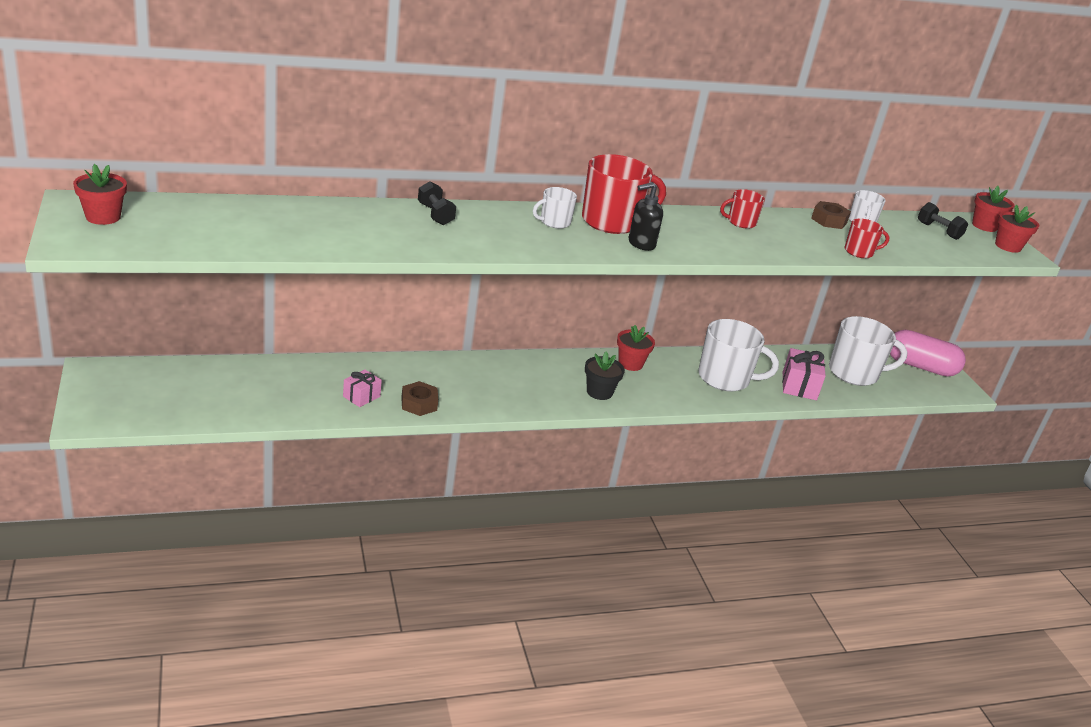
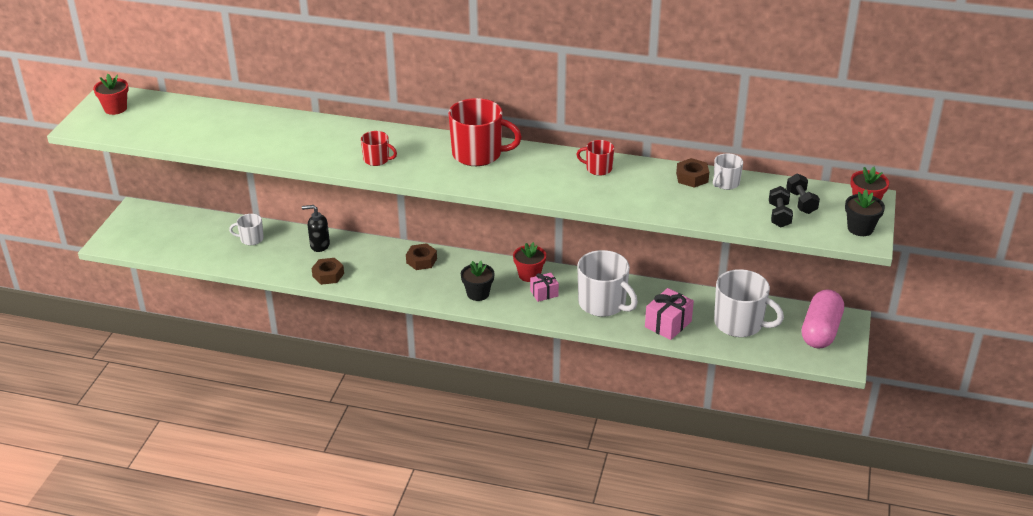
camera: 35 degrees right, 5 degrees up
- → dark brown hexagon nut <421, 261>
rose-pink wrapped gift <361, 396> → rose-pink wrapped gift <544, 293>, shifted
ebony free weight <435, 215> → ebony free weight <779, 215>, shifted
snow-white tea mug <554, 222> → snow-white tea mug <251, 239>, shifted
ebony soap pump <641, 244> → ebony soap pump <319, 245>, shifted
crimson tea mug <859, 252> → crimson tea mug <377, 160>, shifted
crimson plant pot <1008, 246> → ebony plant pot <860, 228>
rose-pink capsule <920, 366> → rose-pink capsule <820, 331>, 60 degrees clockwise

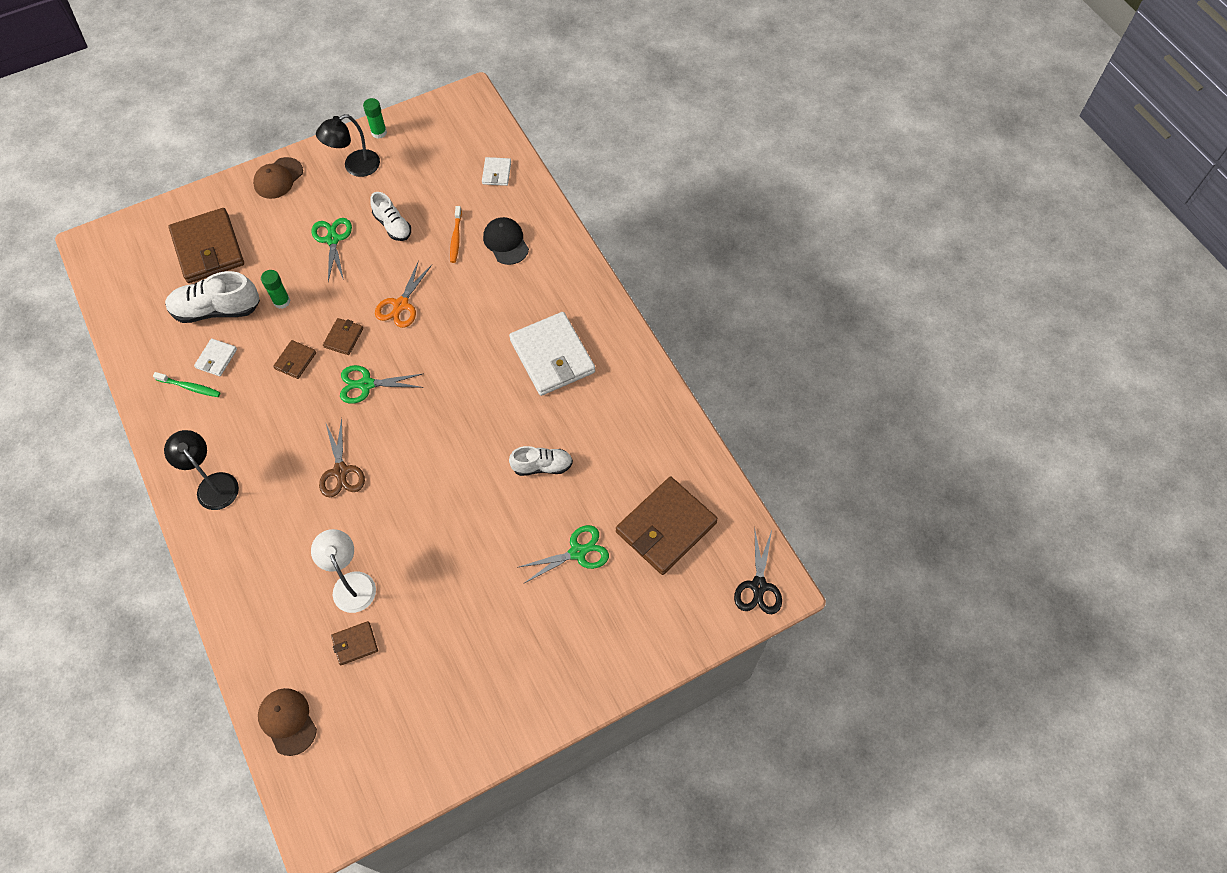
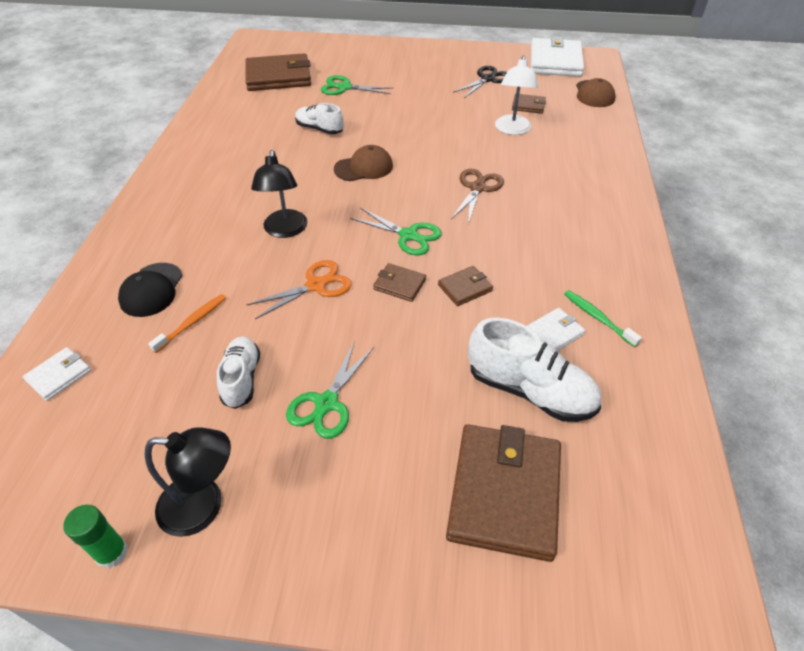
camera: 145 degrees left, 15 degrees down
green glue stick <281, 301> → -
ebony desk lamp <213, 484> → ebony desk lamp <285, 230>, shifted
dark brown peaked cap <278, 178> → dark brown peaked cap <364, 167>, shifted
snow-white wallet <552, 356> → snow-white wallet <555, 61>, shifted
ebony scissors <758, 586> → ebony scissors <488, 79>, shifted
dark brown wallet <343, 338> → dark brown wallet <399, 284>, 60 degrees clockwise

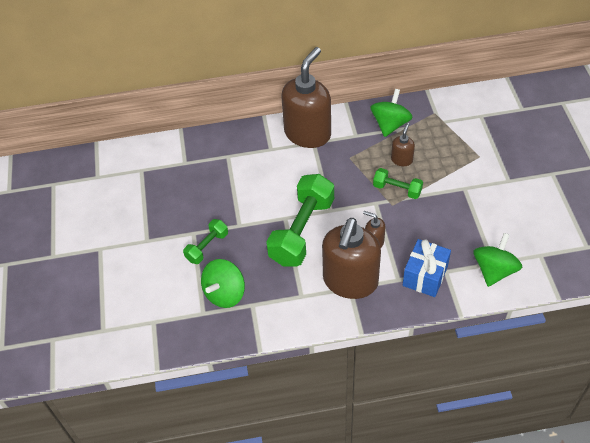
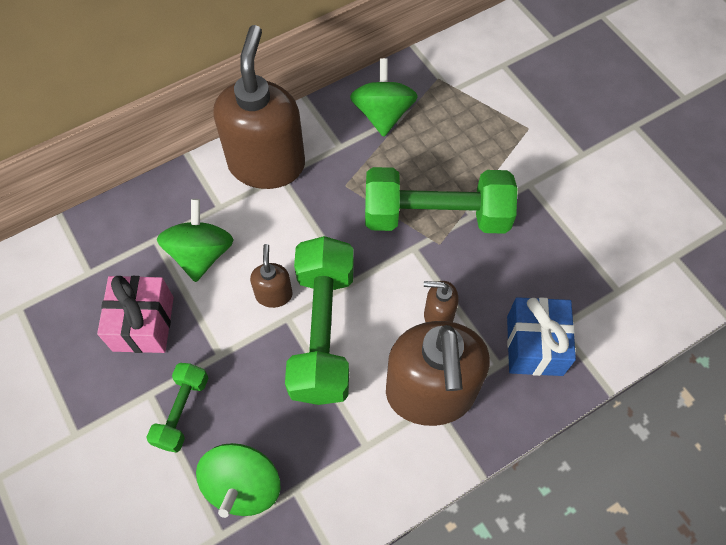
camera: 25 degrees left, 10 degrees up
- → rose-pink wrapped gift <143, 324>
dark brown soap pump <401, 160> → dark brown soap pump <274, 294>, shifted
green toy top <494, 270> → green toy top <201, 254>, shifted
green free weight <397, 189> → green free weight <436, 216>, x1.95

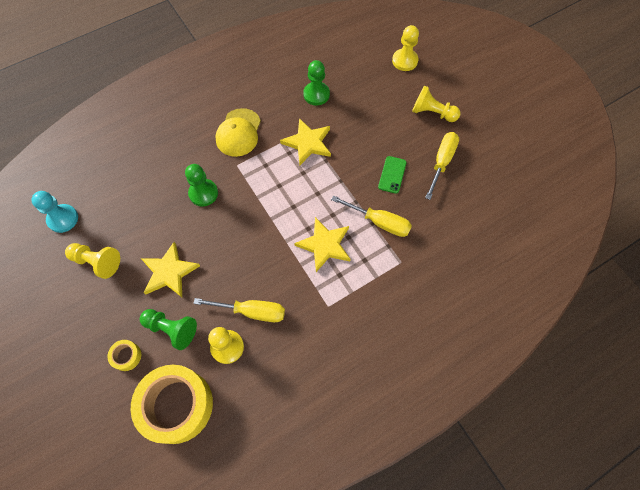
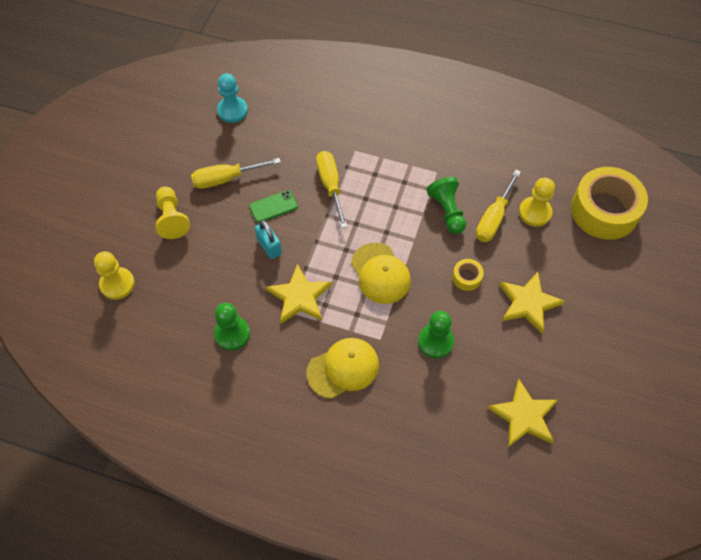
camera: 130 degrees left, 5 degrees down
yellow chess pawn <97, 262> → -
- → turquoise small lock <269, 247>
- → yellow peaked cap <380, 273>
turquoise chess pawn <63, 219> → turquoise chess pawn <232, 111>, shifted
yellow roll of tape <126, 356> → yellow roll of tape <467, 277>, shifted
green chess pawn <171, 329> → green chess pawn <447, 211>, shifted
yellow star shape <324, 245> → yellow star shape <524, 416>, shifted
yellow screwdriver <251, 311> → yellow screwdriver <494, 218>, 120 degrees counterclockwise

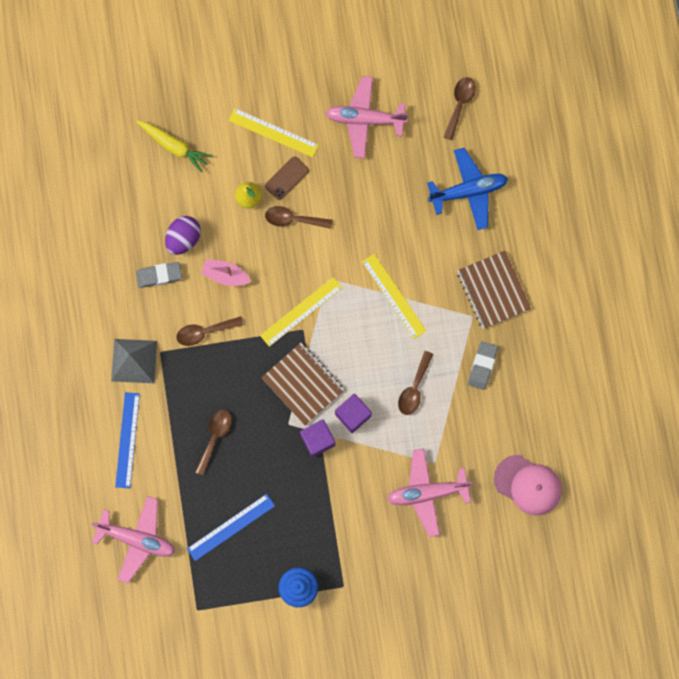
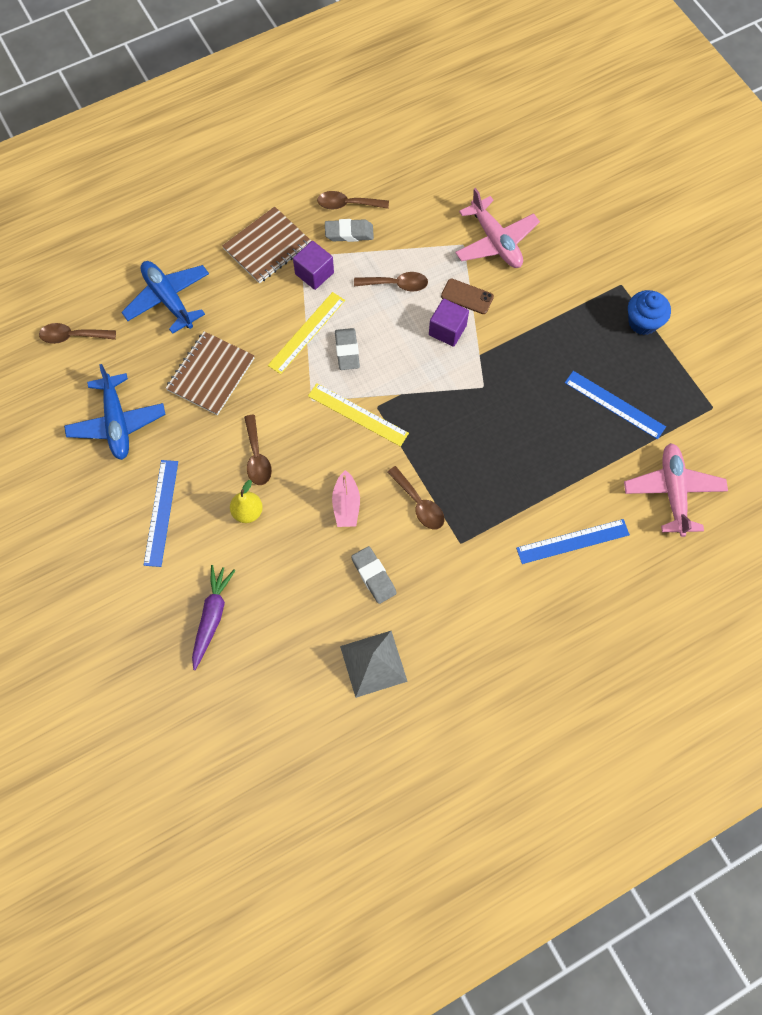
camera: 110 degrees left, 10 degrees down
violet toy egg <183, 239> → -
rose-pink peaked cap <528, 485> → -
- → gray pencil eraser <347, 351>
gray pyramid shape <134, 360> → gray pyramid shape <373, 663>, shifted
dark brown spoon <215, 437> → dark brown spoon <347, 204>, shifted
dark brown notebook <303, 384> → dark brown notebook <211, 374>, shifted
dark brown smartphone <287, 178> → dark brown smartphone <467, 296>, shifted
violet cube <317, 440> → violet cube <314, 273>, shifted
yellow carrot <174, 146> → violet carrot <212, 616>
yellow measuring stick <273, 132> → cobalt measuring stick <161, 512>
rose-pink plane <365, 119> → cobalt plane <117, 423>

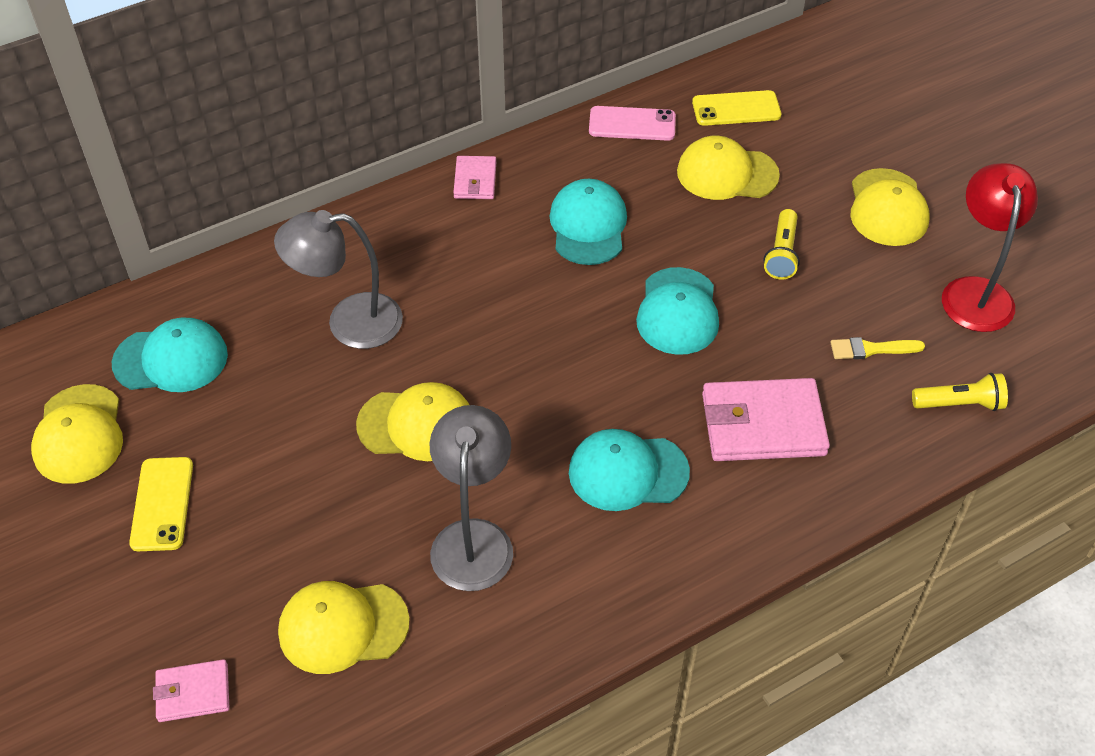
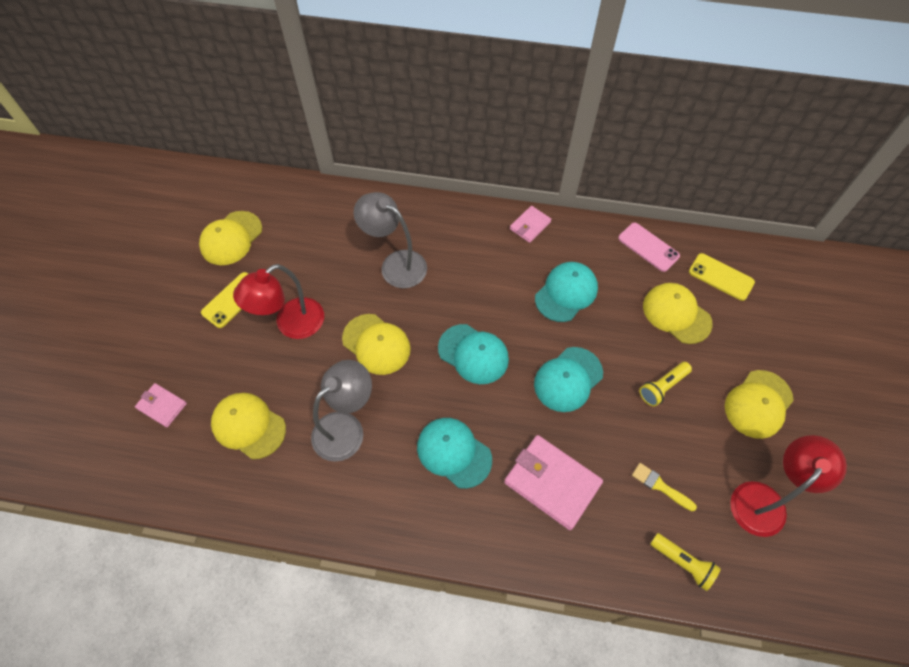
camera: 40 degrees right, 10 degrees up
- → crimson desk lamp <291, 325>
turquoise peaked cap <171, 359> → turquoise peaked cap <473, 354>, shifted

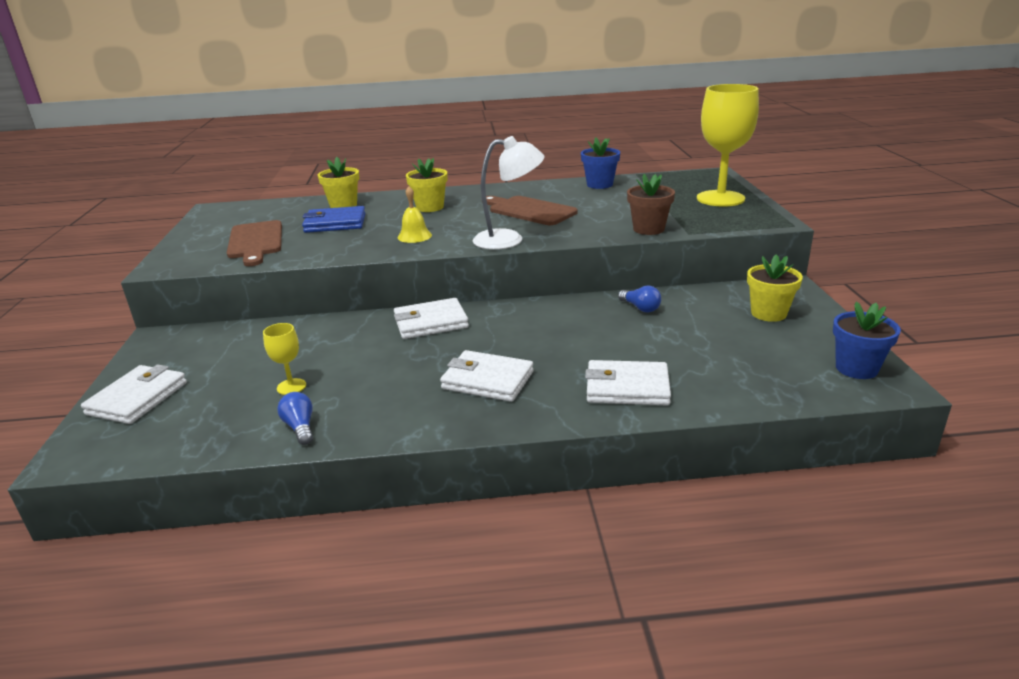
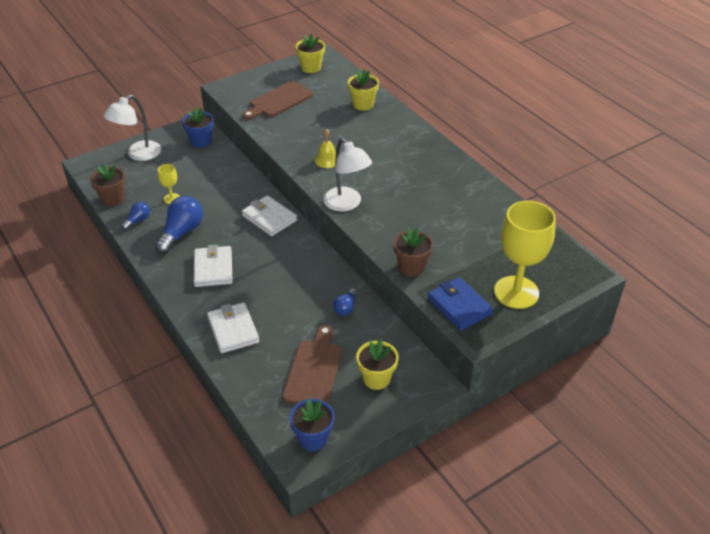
camera: 60 degrees right, 15 degrees up
- → dark brown plant pot <113, 199>
- → cobalt light bulb <181, 233>
cobalt wallet <335, 223> → cobalt wallet <459, 306>, shifted
yellow plant pot <430, 207> → yellow plant pot <311, 68>, shifted
dark brown bread board <529, 210> → dark brown bread board <314, 370>, shifted
cobalt plant pot <599, 185> → cobalt plant pot <201, 141>, shifted
snow-white wallet <137, 398> → snow-white desk lamp <138, 154>

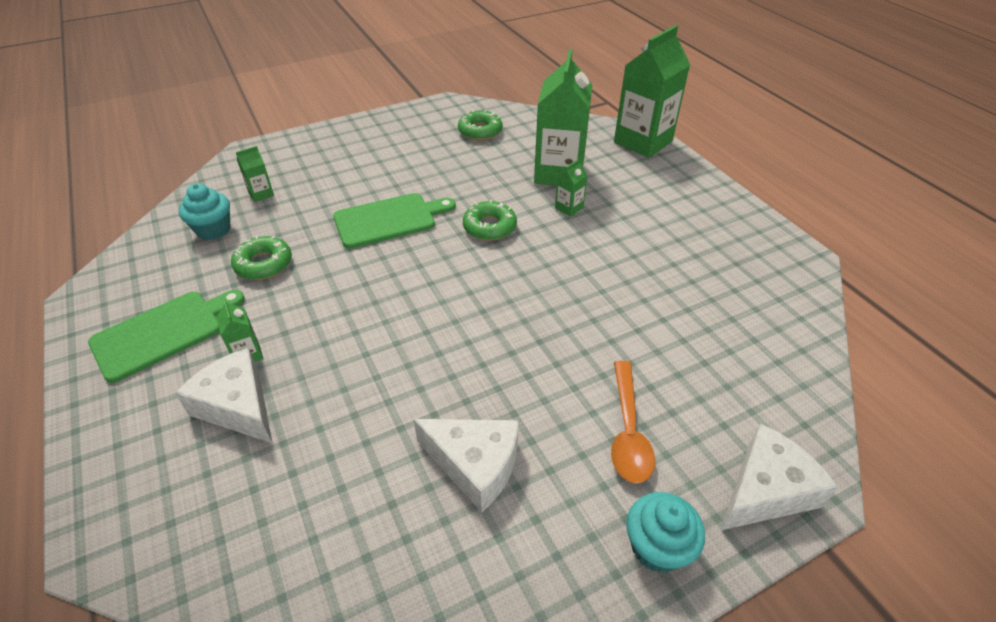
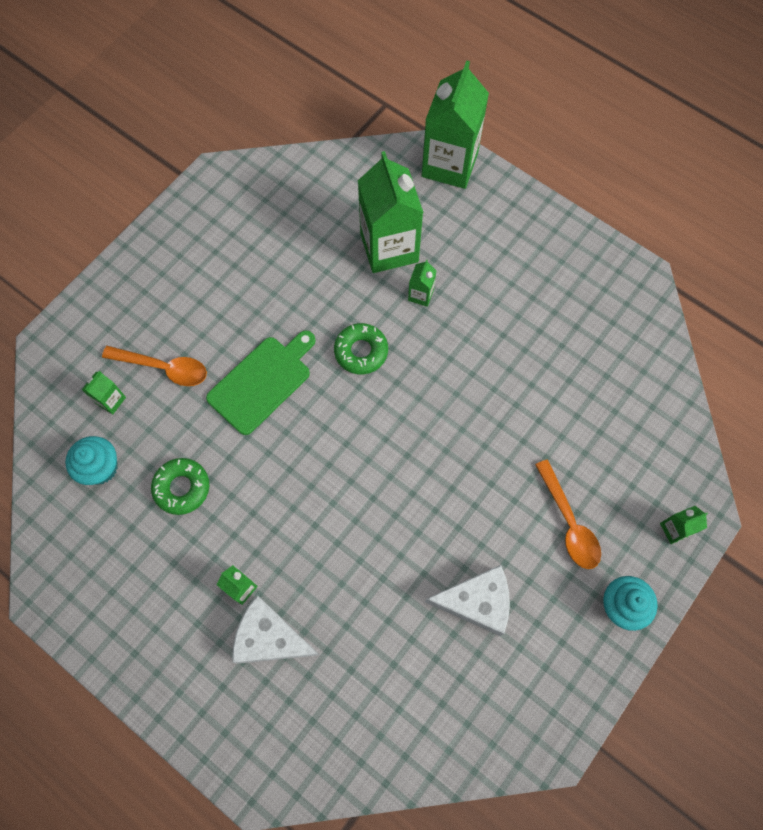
camera: 25 degrees left, 25 degrees up
green bread board <163, 333> → -
green doughnut <480, 131> → -
- → orange spoon <163, 368>
snow-white piece of cheese <765, 490> → green juice carton <675, 529>

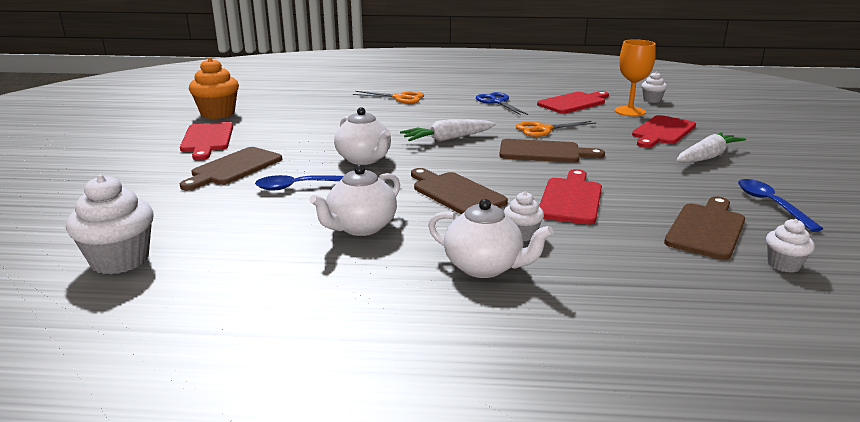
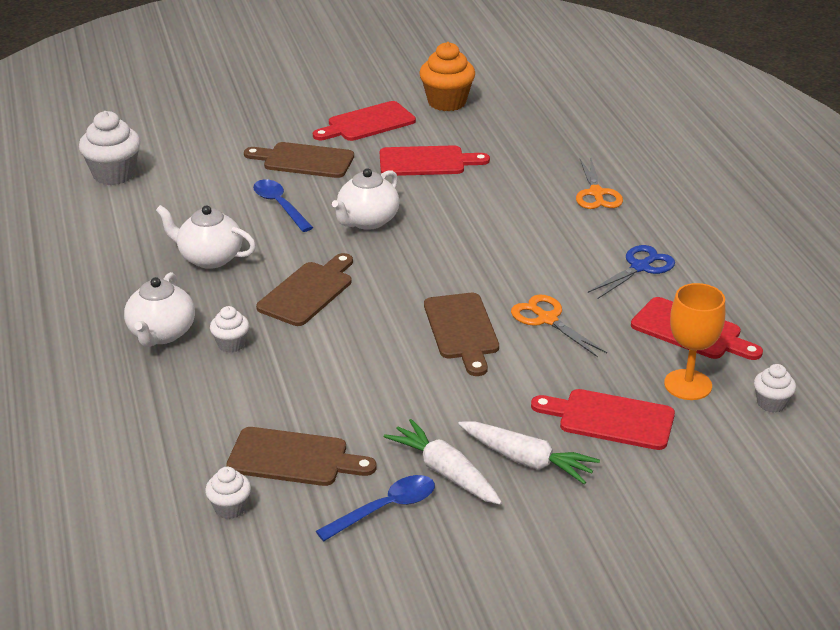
camera: 70 degrees right, 10 degrees up
snow-white carrot <448, 139> → snow-white carrot <445, 472>, shifted
crimson bread board <571, 199> → crimson bread board <426, 162>, shifted

